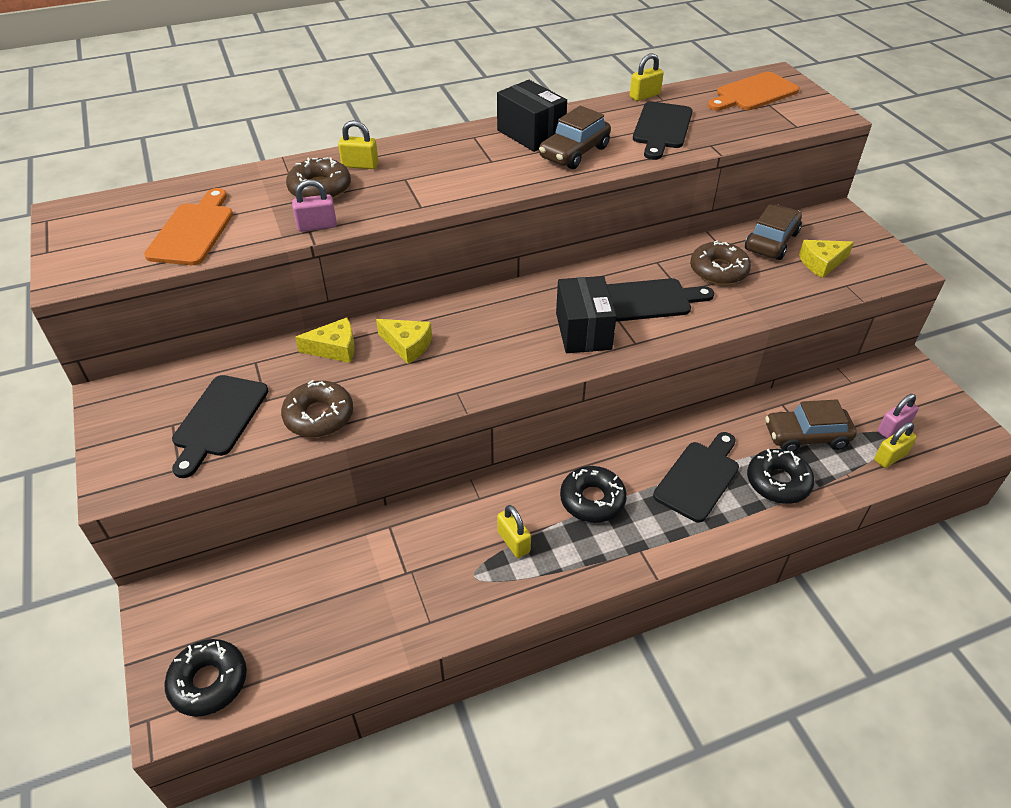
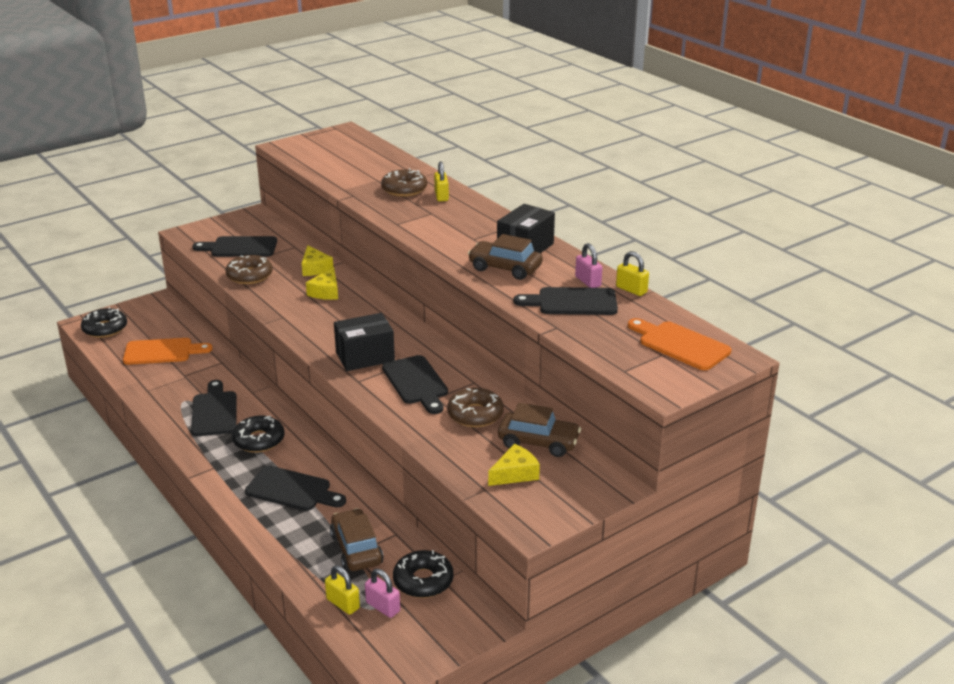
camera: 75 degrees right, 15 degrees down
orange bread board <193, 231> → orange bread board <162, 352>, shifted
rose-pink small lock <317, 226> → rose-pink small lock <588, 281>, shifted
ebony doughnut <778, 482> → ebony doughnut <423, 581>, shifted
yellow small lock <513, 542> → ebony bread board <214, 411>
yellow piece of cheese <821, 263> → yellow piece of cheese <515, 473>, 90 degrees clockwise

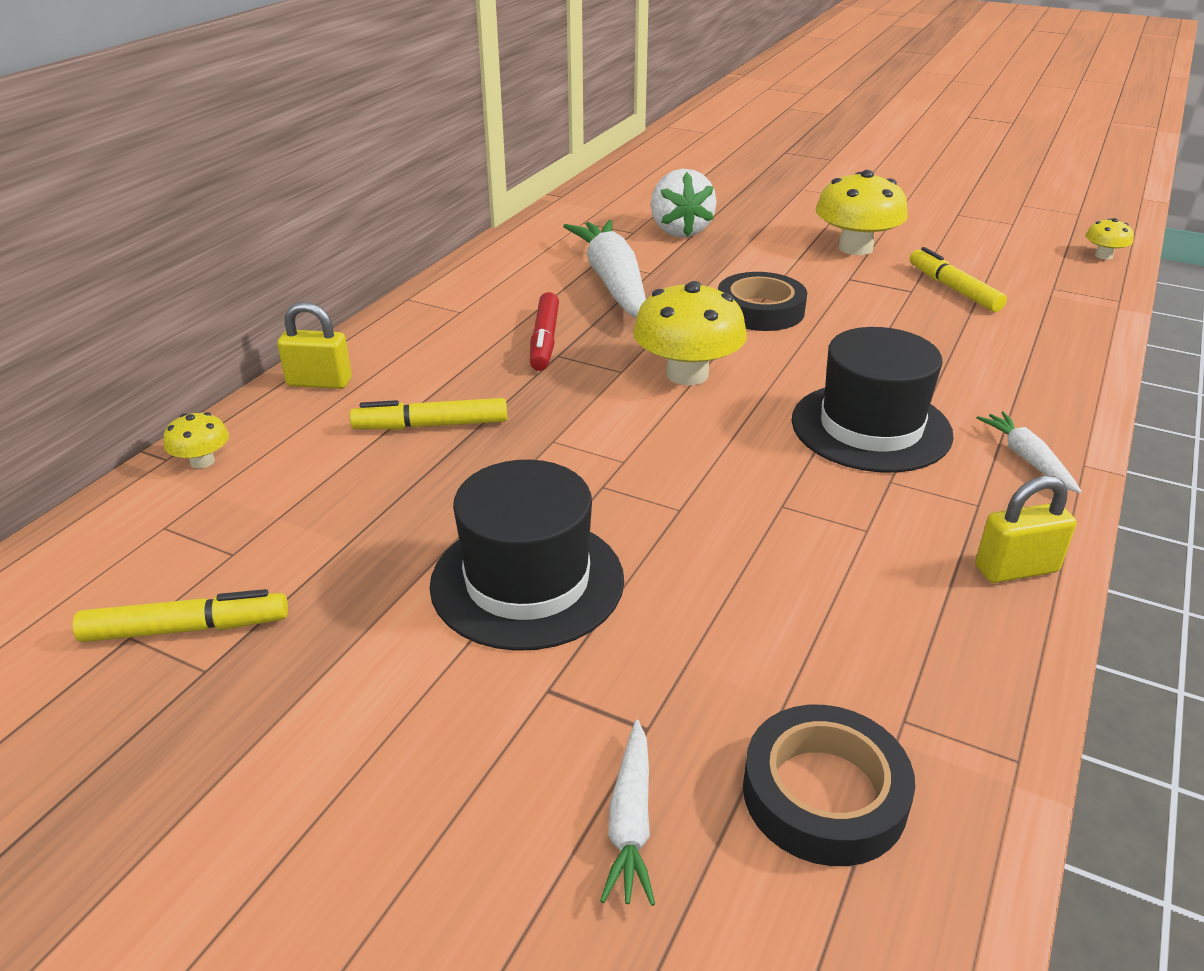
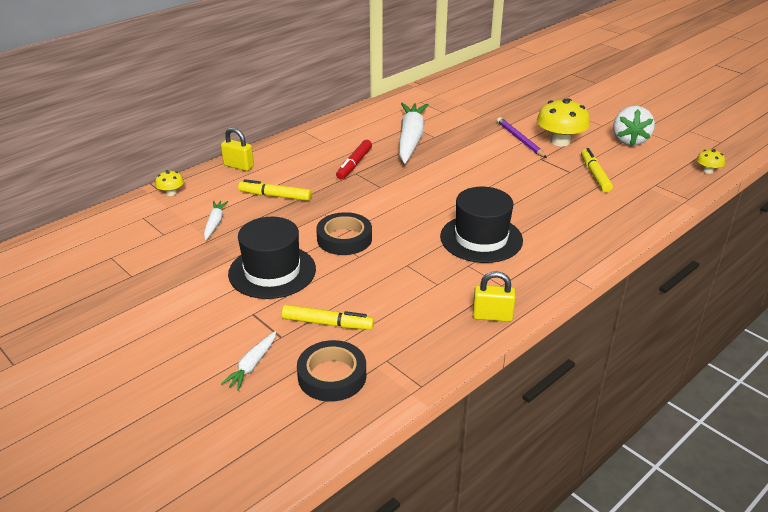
camera: 20 degrees right, 0 degrees up
yellow fungus <687, 374> → -
- → violet pencil <520, 140>
yellow marker <186, 629> → yellow marker <327, 323>, shifted
snow-white berry <679, 231> → snow-white berry <629, 140>, shifted
ebony roll of tape <760, 310> → ebony roll of tape <344, 238>, shifted
snow-white carrot <1027, 459> → snow-white carrot <215, 223>, shifted

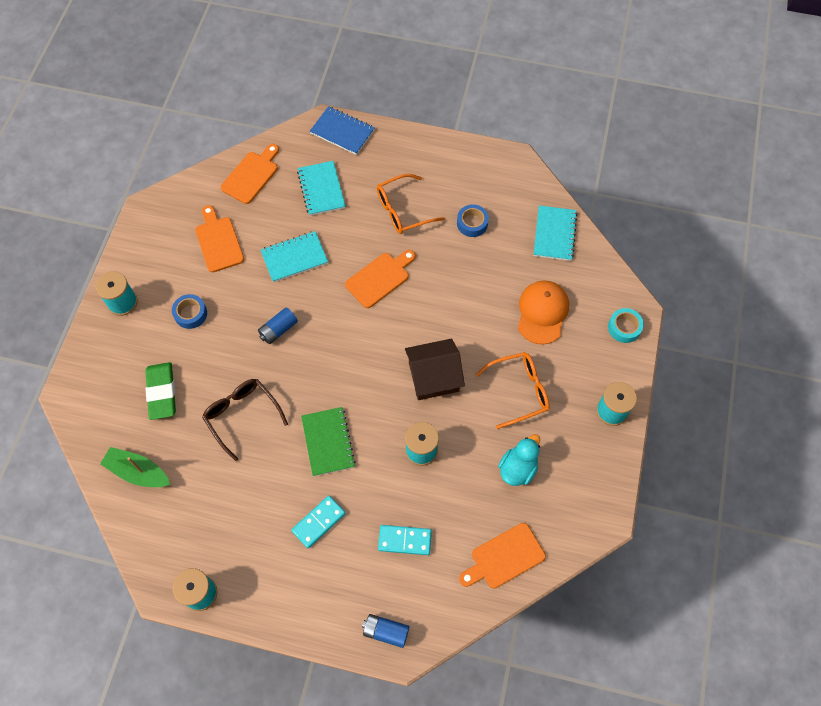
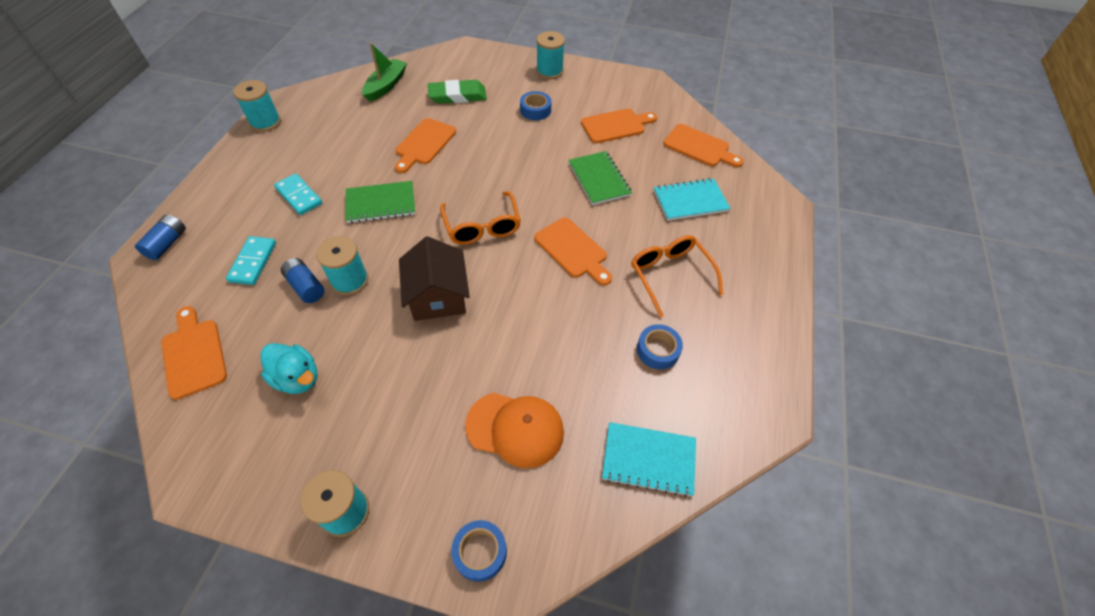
camera: 90 degrees right, 10 degrees down
cobalt notebook <342, 132> → -
cobalt AA battery <278, 330> → cobalt AA battery <306, 287>, shifted
orange eyeglasses <519, 391> → orange eyeglasses <482, 227>, shifted
dark brown eyeglasses <242, 415> → orange bread board <424, 144>
turquoise notebook <294, 257> → green notebook <599, 179>
turquoise roll of tape <624, 328> → cobalt roll of tape <480, 552>

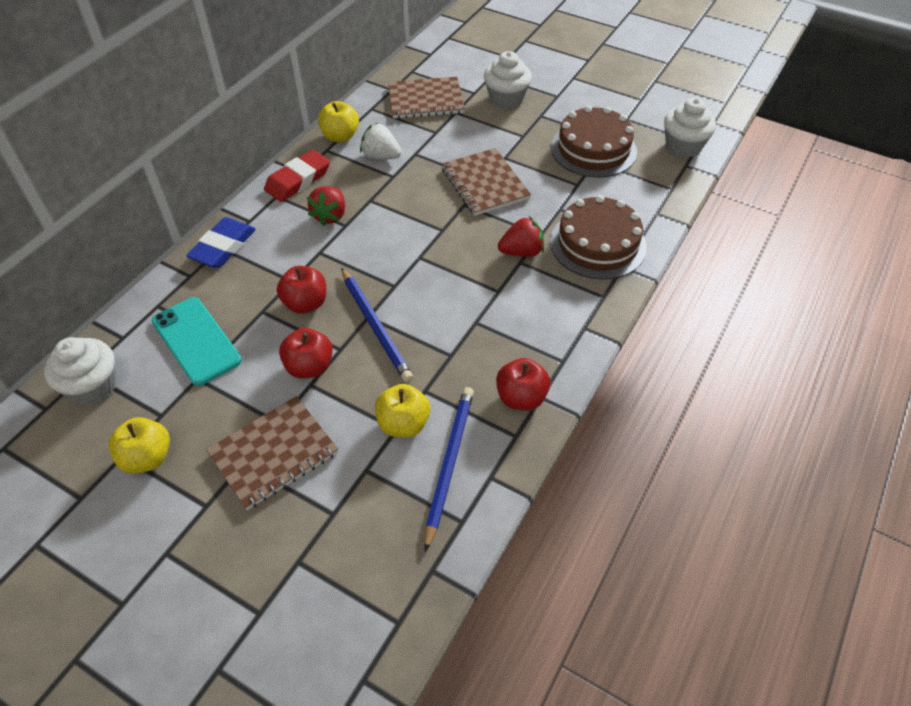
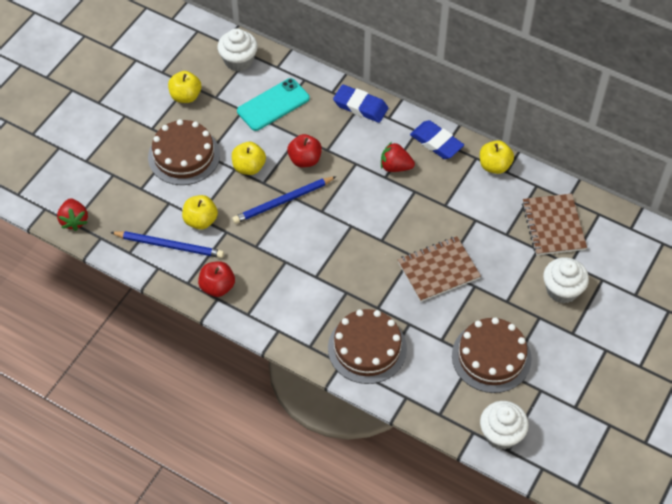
camera: 90 degrees right, 5 degrees up
snow-white berry <381, 156> → -
crimson berry <521, 252> → crimson berry <74, 220>, shifted
dark brown notebook <273, 453> → dark brown cake <184, 156>
crimson pencil eraser <298, 180> → cobalt pencil eraser <436, 142>
crimson apple fruit <309, 367> → yellow apple fruit <249, 167>

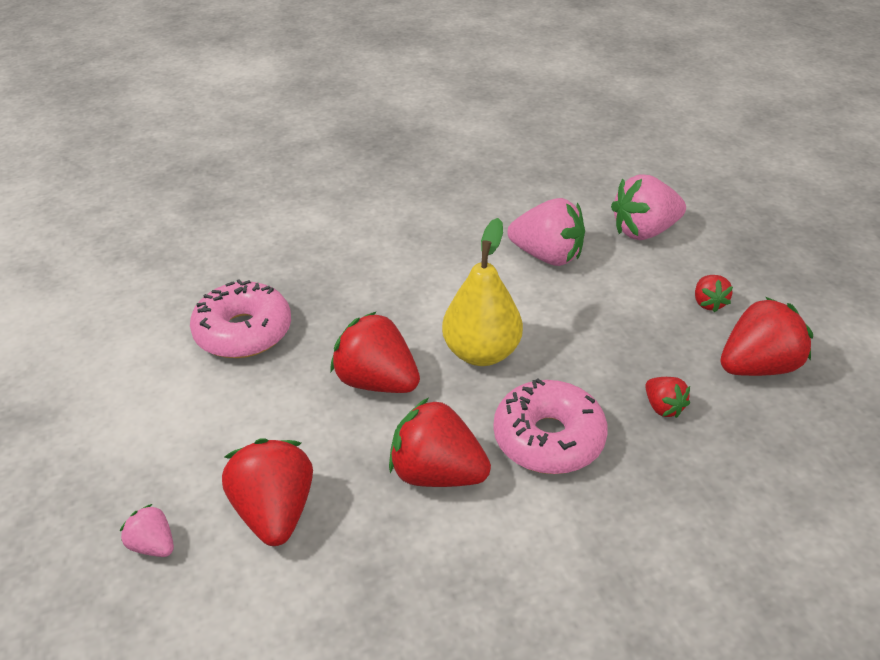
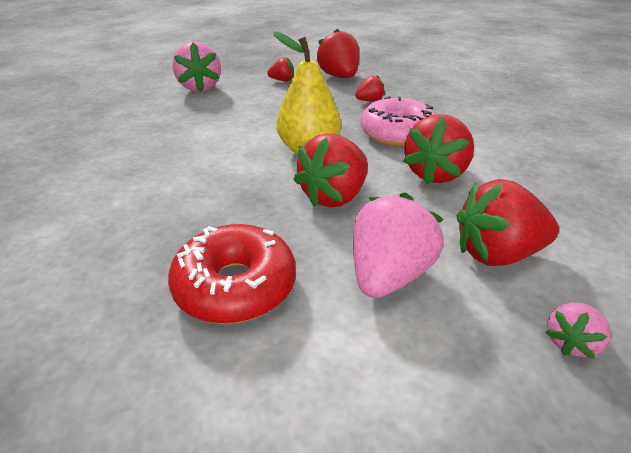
camera: 85 degrees left, 5 degrees down
rose-pink berry <547, 256> → rose-pink berry <388, 275>, shifted
rose-pink doughnut <243, 332> → crimson doughnut <235, 286>

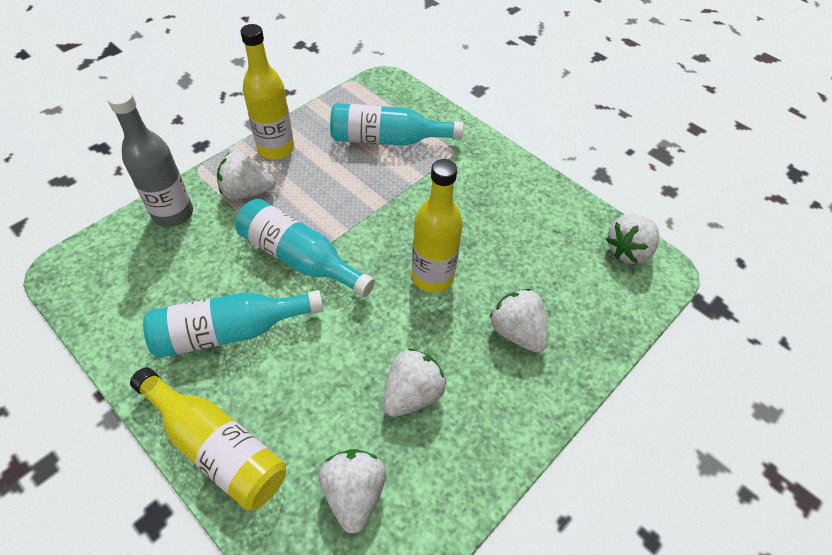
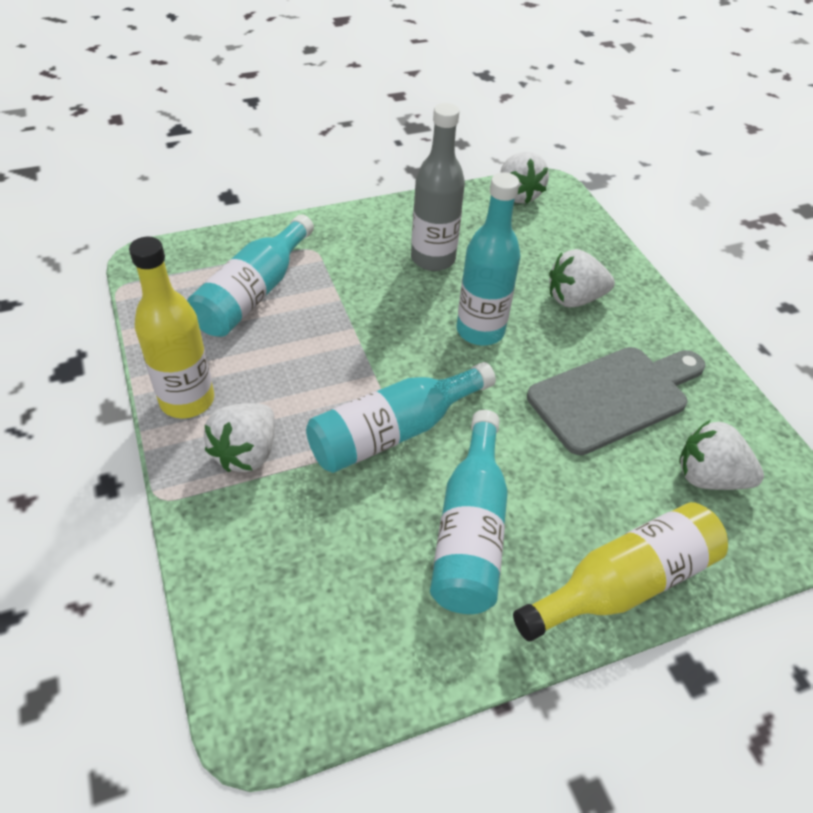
camera: 65 degrees left, 5 degrees down
gray bottle <173, 214> → gray bottle <433, 259>, shifted
snow-white berry <412, 394> → gray bread board <614, 397>
yellow bottle <432, 277> → turquoise bottle <480, 331>

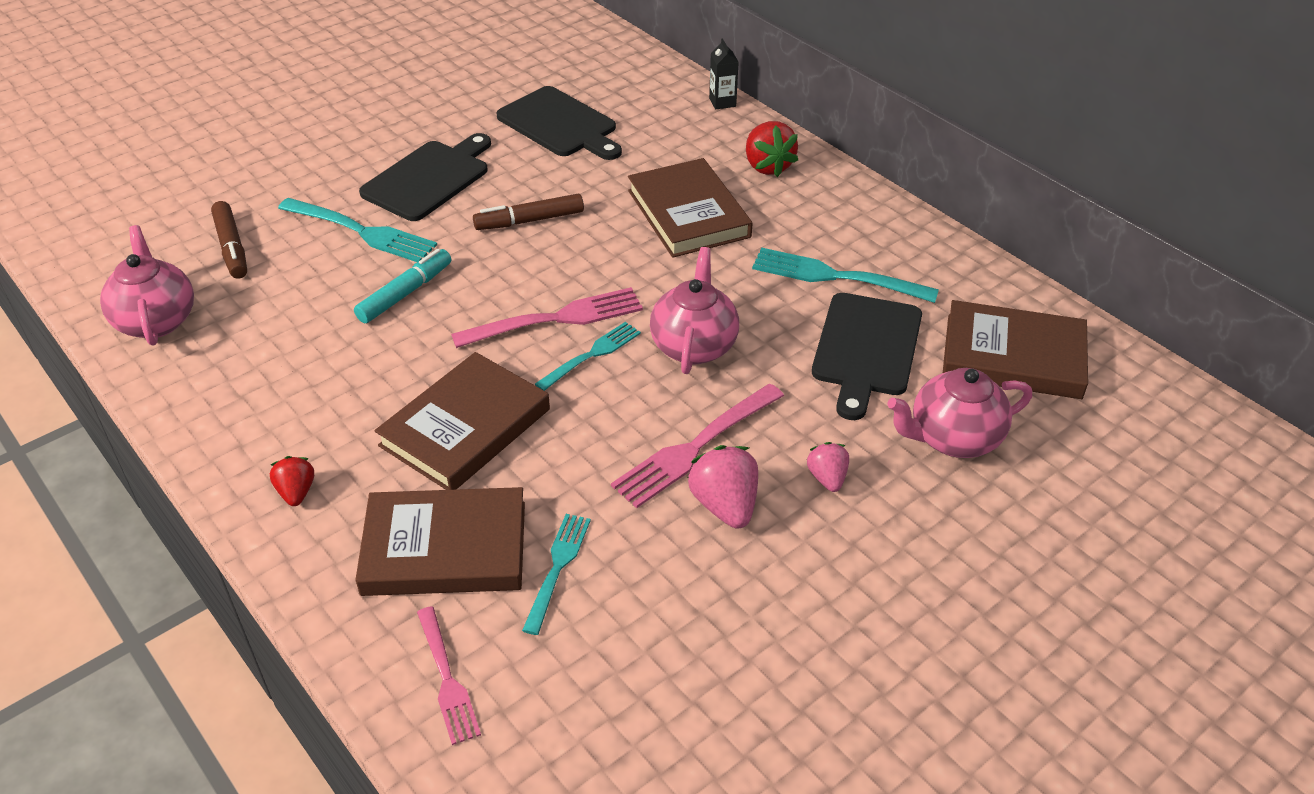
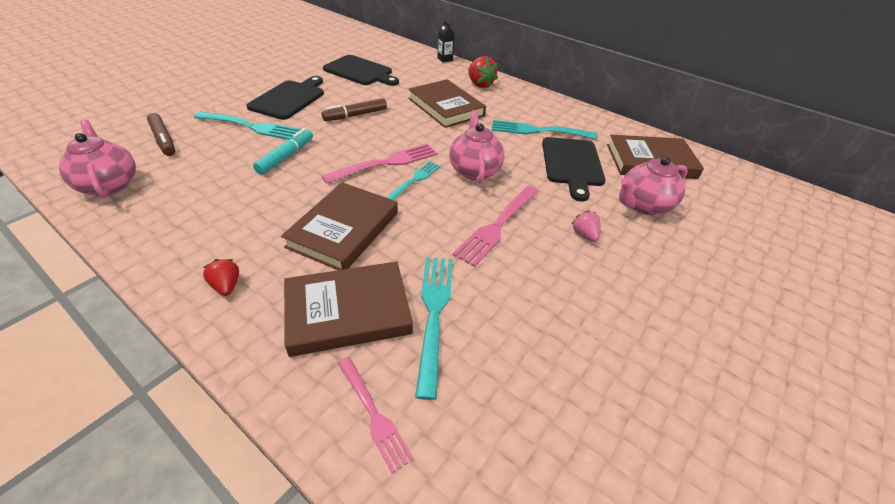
camera: 15 degrees left, 0 degrees up
rose-pink berry <725, 505> → -
turquoise table fork <557, 569> → turquoise table fork <434, 315>, x1.55

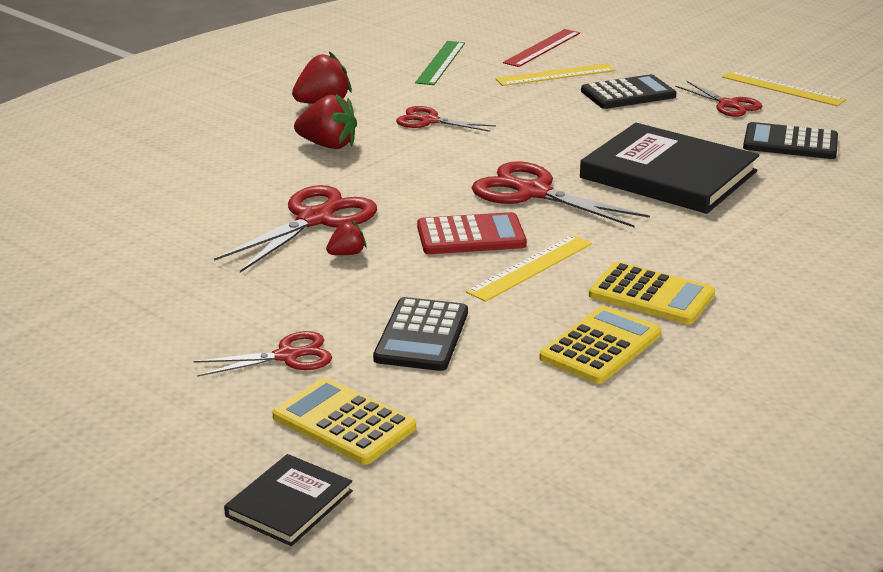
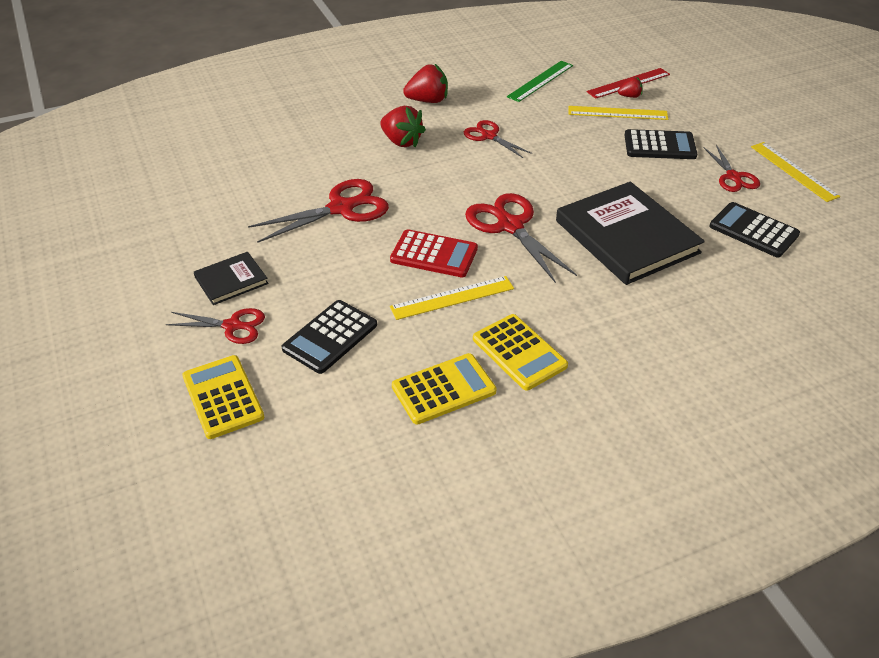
camera: 25 degrees right, 15 degrees up
ebony hardcover <289, 503> → ebony hardcover <231, 280>, shifted
crimson berry <347, 254> → crimson berry <630, 96>, shifted

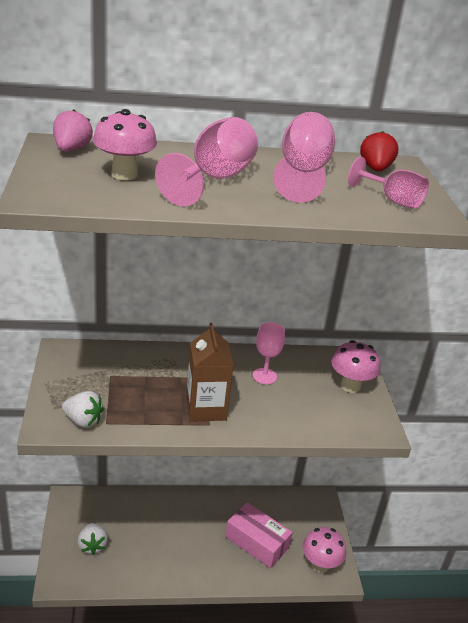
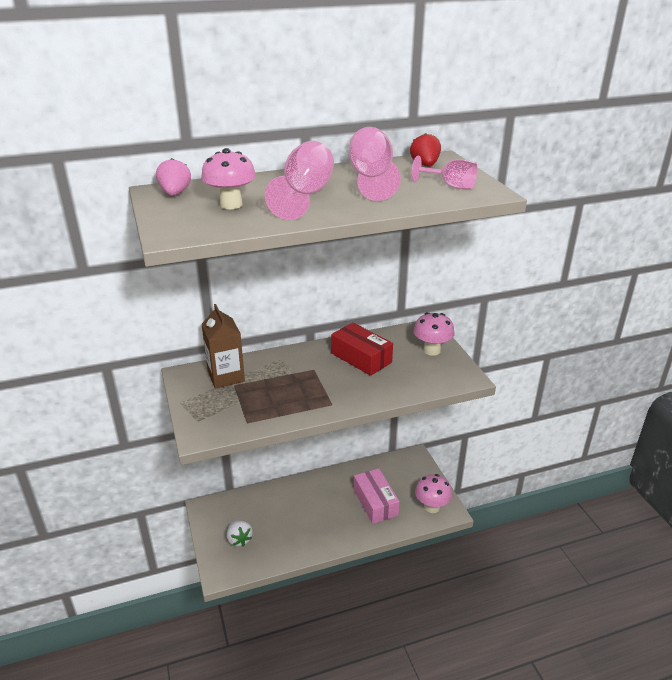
camera: 10 degrees left, 0 degrees up
snow-white berry <83, 421> → -
dark brown juice carton <206, 408> → dark brown juice carton <226, 376>, shifted
rose-pink chalice <264, 376> → crimson box <361, 358>
rose-pink box <257, 542> → rose-pink box <375, 502>, 45 degrees clockwise

